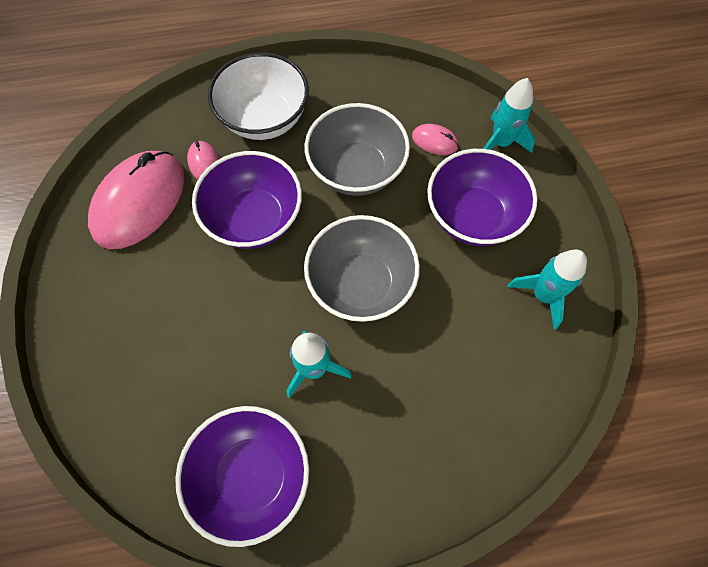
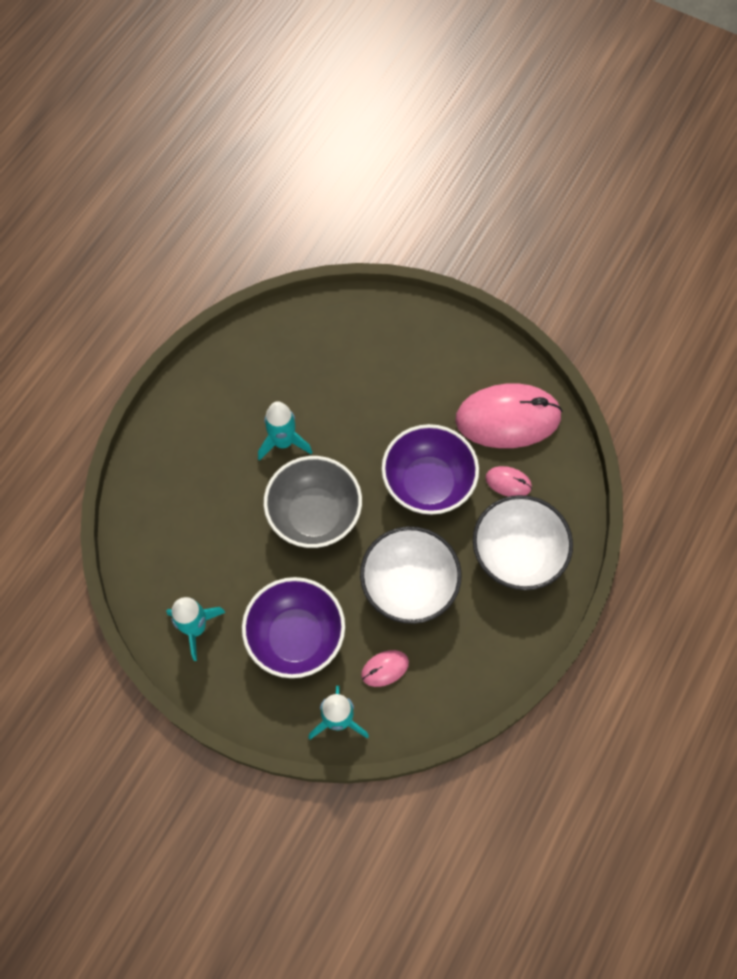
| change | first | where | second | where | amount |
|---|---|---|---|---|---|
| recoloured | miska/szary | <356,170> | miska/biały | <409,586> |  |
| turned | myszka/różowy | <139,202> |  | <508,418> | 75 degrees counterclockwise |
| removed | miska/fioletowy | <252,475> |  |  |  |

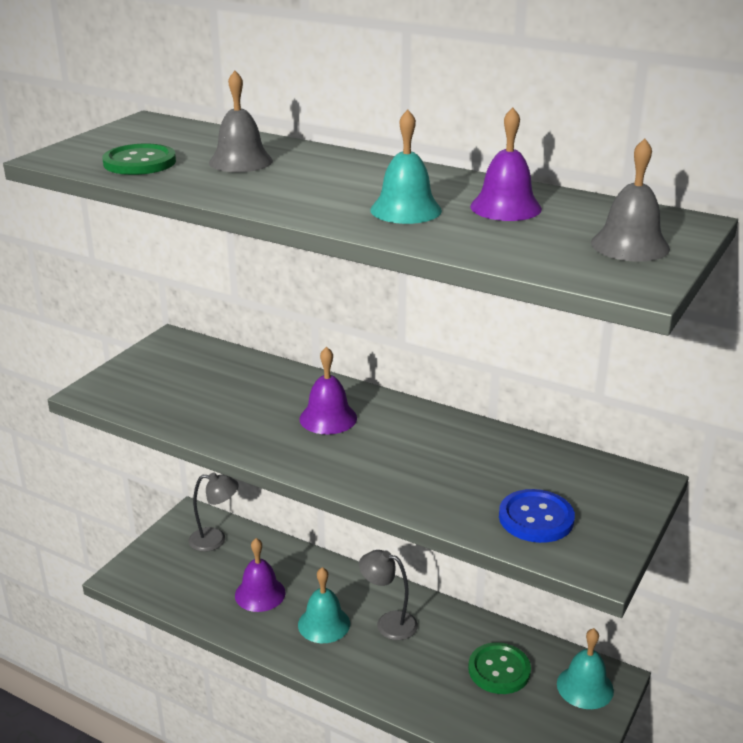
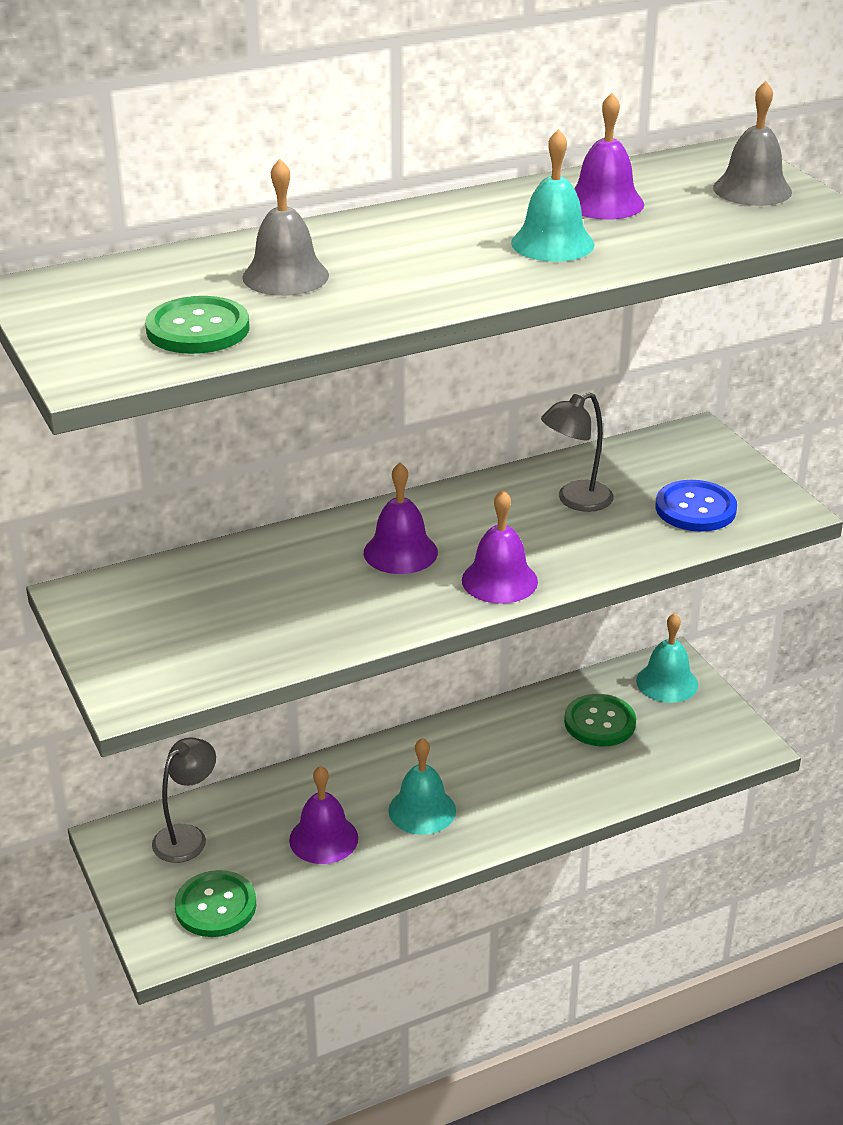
| change | first | where | second | where | amount |
|---|---|---|---|---|---|
| moved | lampka/szary | <388,623> |  | <575,500> |  |
| added |  |  | dzwonek/fioletowy | <499,580> |  |
| added |  |  | guzik/zielony | <215,906> |  |

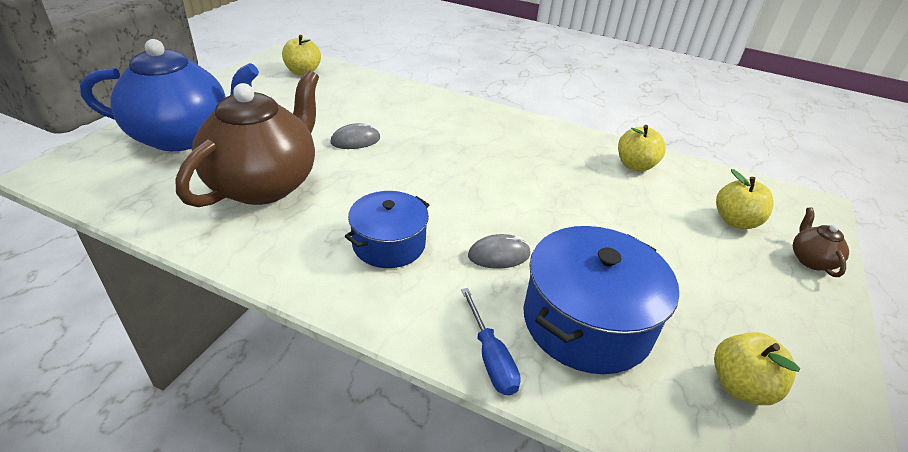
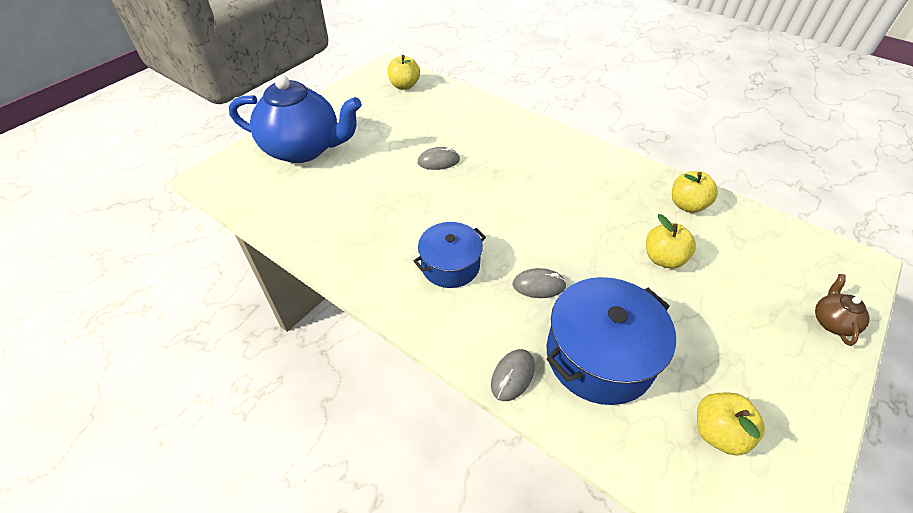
| change | first | where | second | where | amount |
|---|---|---|---|---|---|
| removed | imbryk/brązowy | <264,184> |  |  |  |
| moved | jabłko/żółty | <735,221> |  | <663,258> |  |
| replaced | śrubokręt/niebieski | <490,357> | myszka/szary | <512,376> |  |

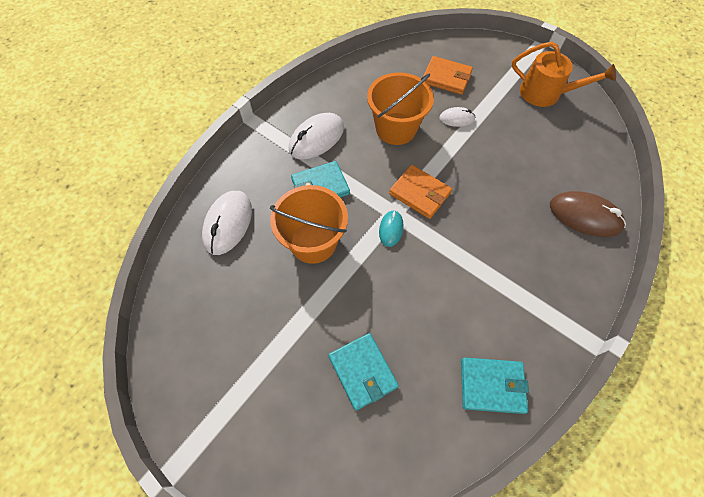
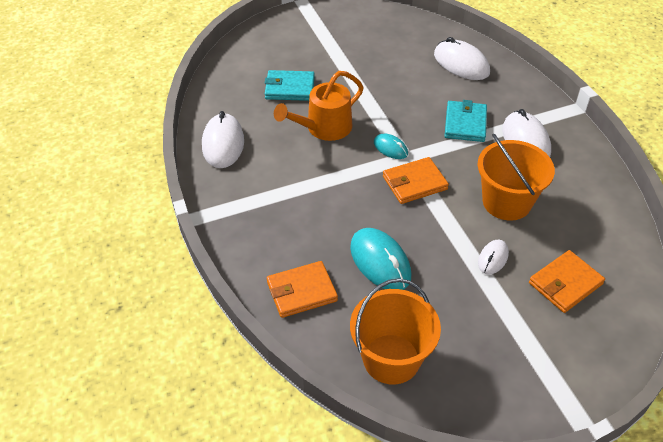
| change | first | where | second | where | amount |
|---|---|---|---|---|---|
| moved | konewka/pomarańczowy | <545,93> |  | <324,128> |  |
| moved | wiadro/pomarańczowy | <313,242> |  | <391,359> |  |
| replaced | myszka/brązowy | <584,216> | portfel/pomarańczowy | <301,291> |  |
| replaced | portfel/turkusowy | <492,386> | myszka/biały | <223,144> |  |
| added |  |  | myszka/turkusowy | <380,262> |  |

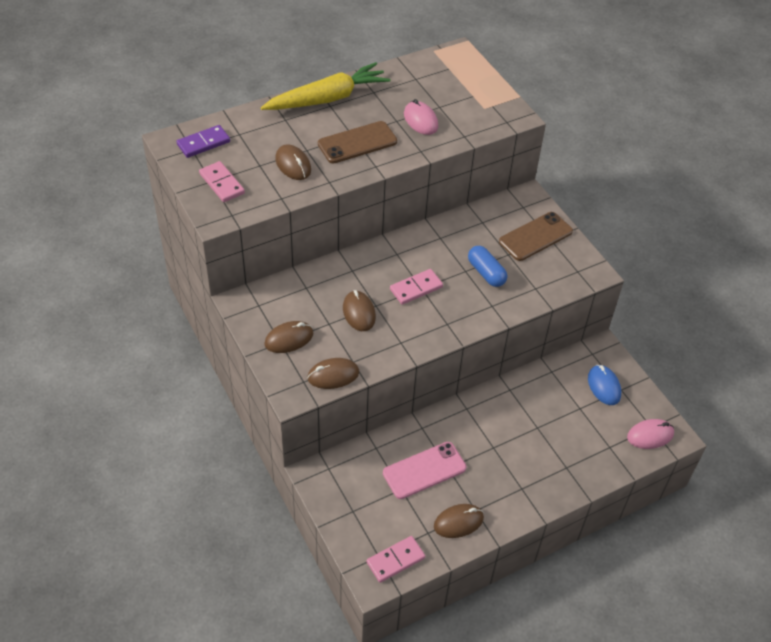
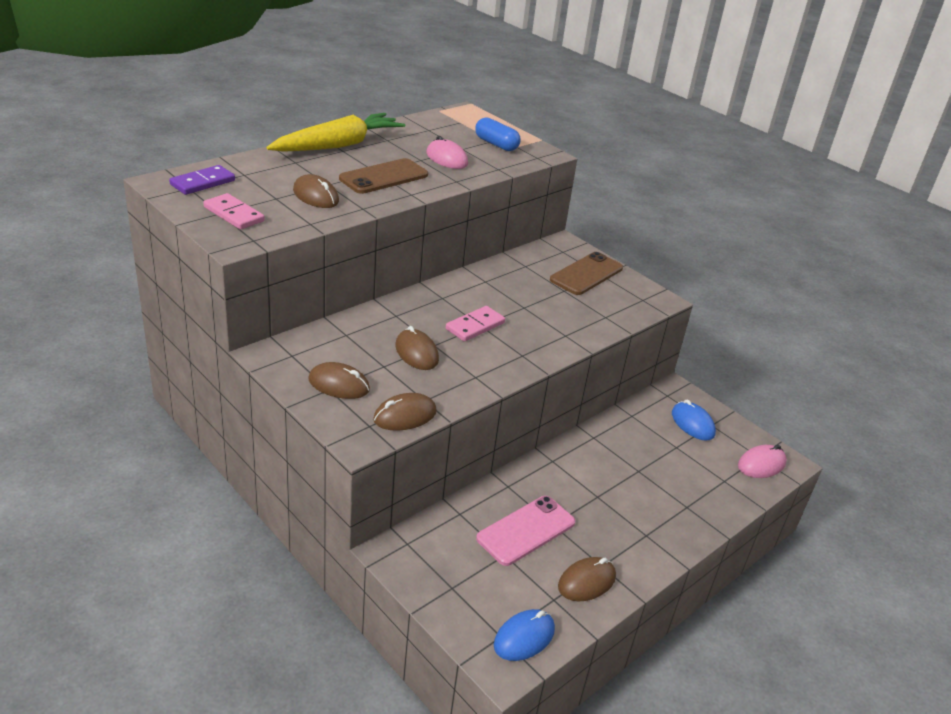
| change | first | where | second | where | amount |
|---|---|---|---|---|---|
| moved | kapsułka/niebieski | <486,273> |  | <496,144> |  |
| turned | myszka/brązowy | <289,339> |  | <339,385> | 60 degrees clockwise |
| replaced | kostka domina/różowy | <395,560> | myszka/niebieski | <524,637> |  |

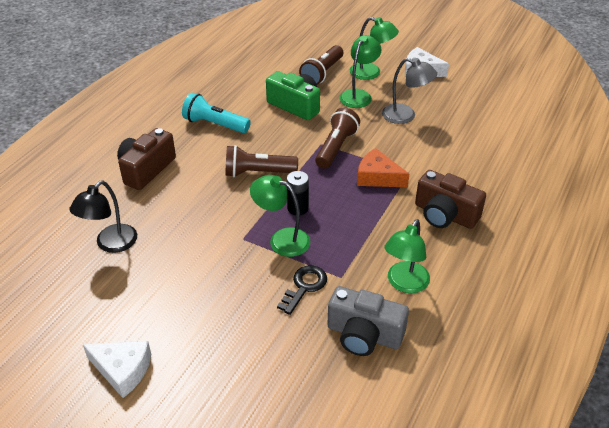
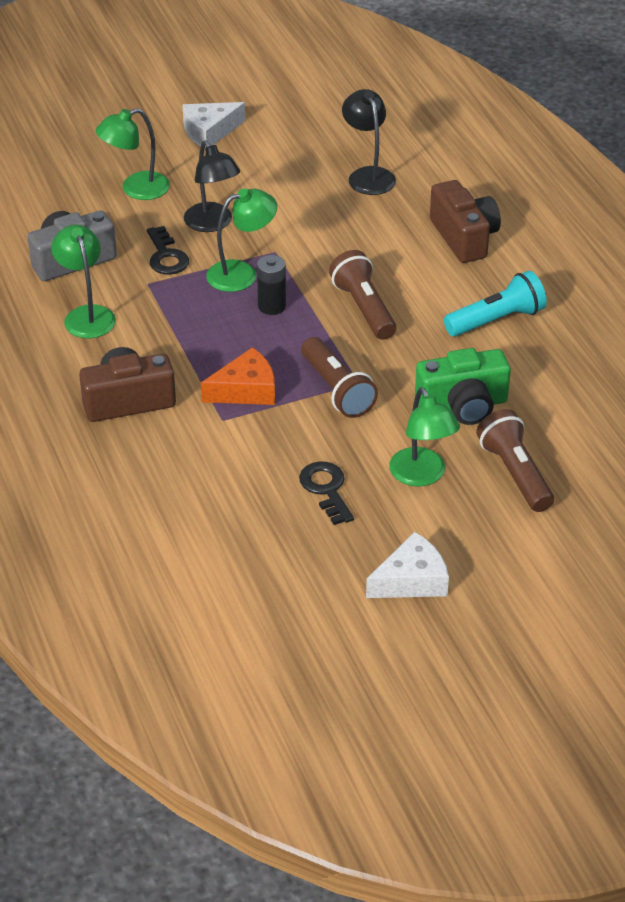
| change | first | where | second | where | amount |
|---|---|---|---|---|---|
| moved | lampka/zielony | <371,73> |  | <136,189> |  |
| replaced | lampka/szary | <405,116> | klucz/czarny | <326,489> |  |
| turned | latarka/brązowy | <258,173> |  | <364,308> | 60 degrees counterclockwise |
| added |  |  | lampka/czarny | <212,224> |  |

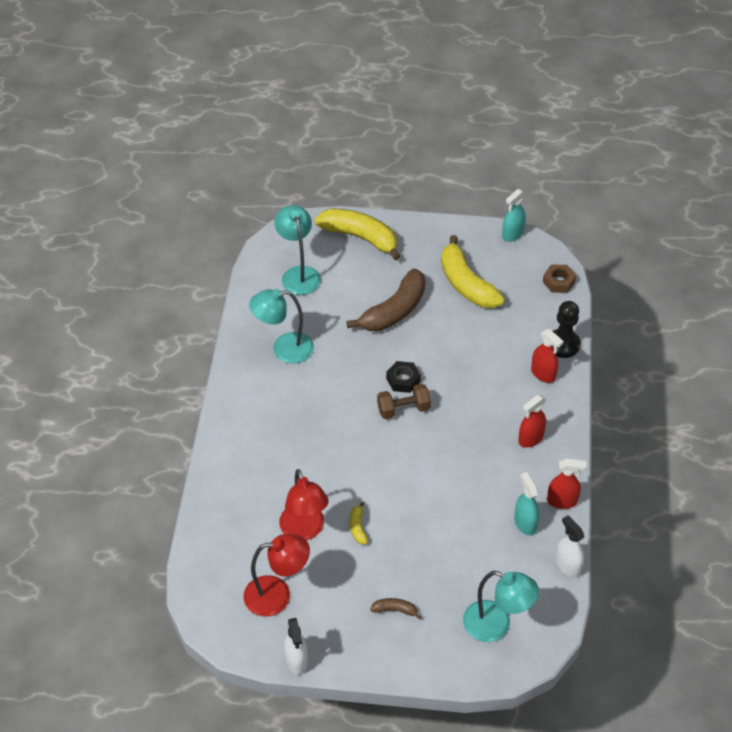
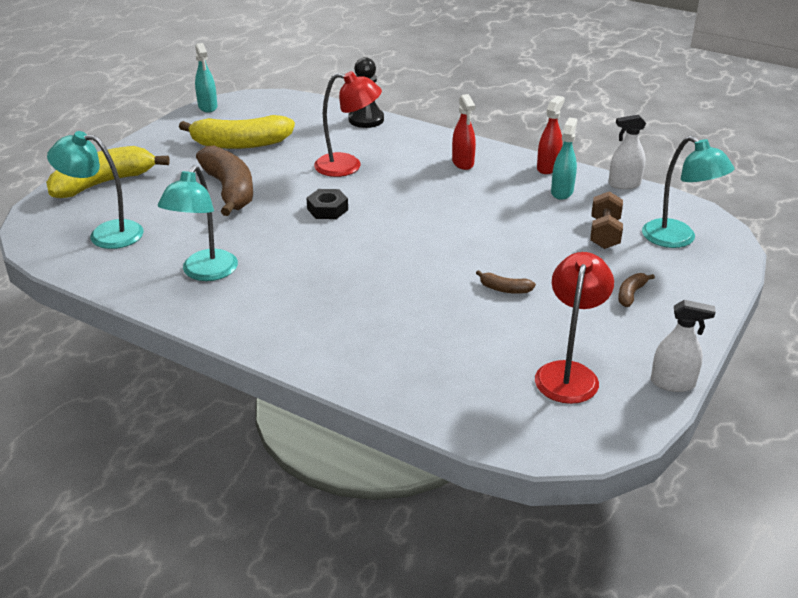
| change | first | where | second | where | amount |
|---|---|---|---|---|---|
| removed | nakrętka/brązowy | <558,282> |  |  |  |
| removed | spryskiwacz/czerwony | <543,374> |  |  |  |
| moved | hantel/brązowy | <403,409> |  | <604,234> |  |
| moved | lampka/czerwony | <304,530> |  | <348,166> |  |
| turned | spryskiwacz/turkusowy | <525,523> |  | <562,192> | 105 degrees clockwise |
| recoloured | banan/żółty | <358,527> | banan/brązowy | <504,289> |  |
| turned | lampka/turkusowy | <496,625> |  | <677,239> | 90 degrees clockwise |

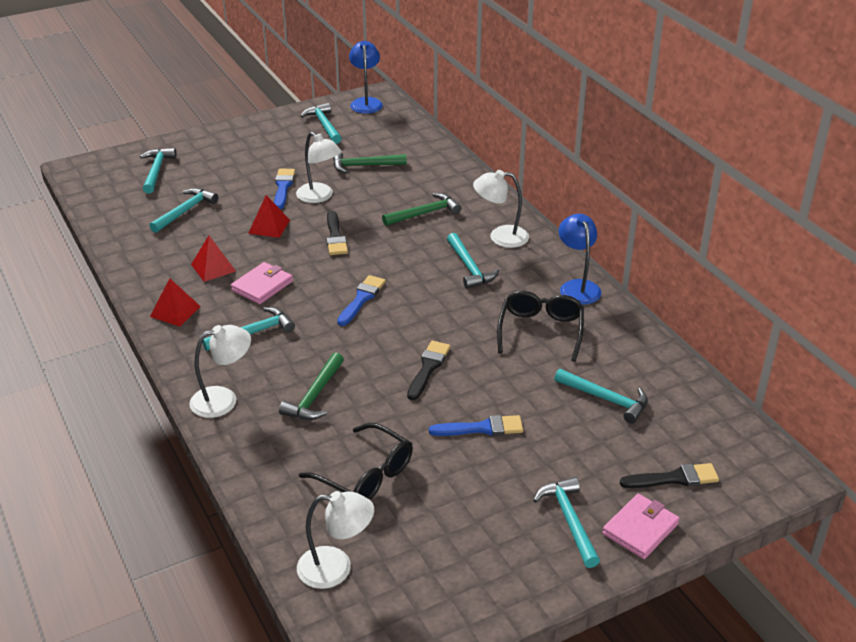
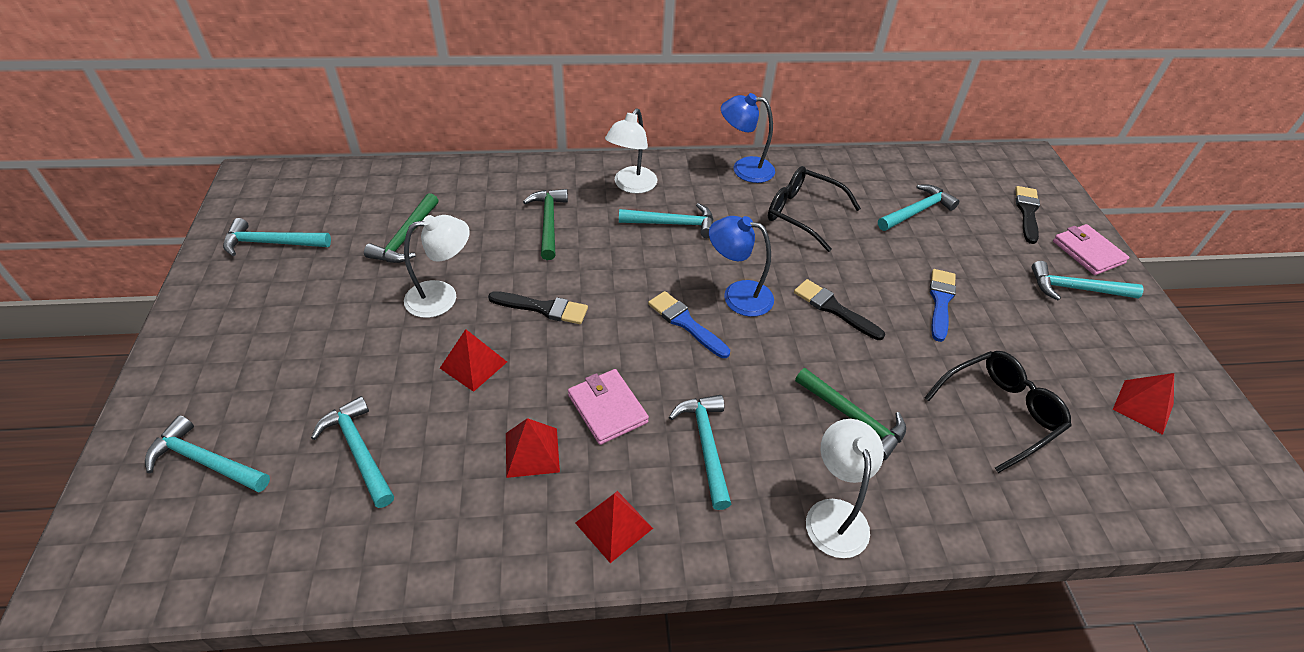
| change | first | where | second | where | amount |
|---|---|---|---|---|---|
| moved | lampka/niebieski | <366,102> |  | <737,295> |  |
| removed | pędzel/niebieski | <283,187> |  |  |  |
| removed | lampka/biały | <336,568> |  |  |  |
| added |  |  | piramida/czerwony | <1143,406> |  |

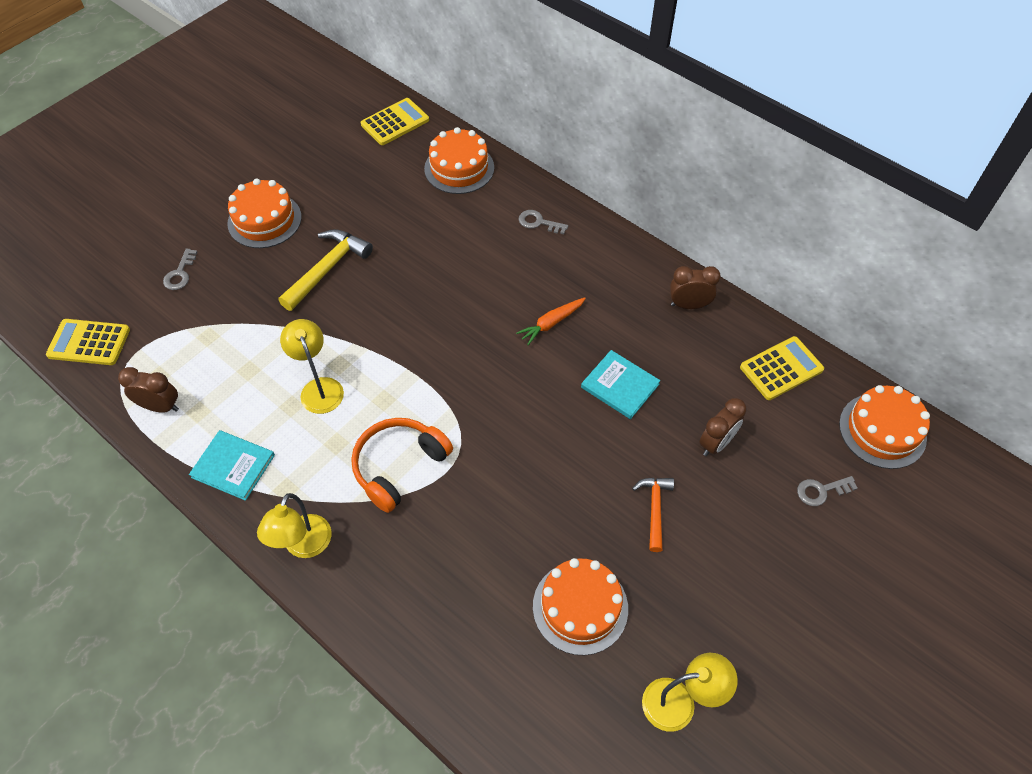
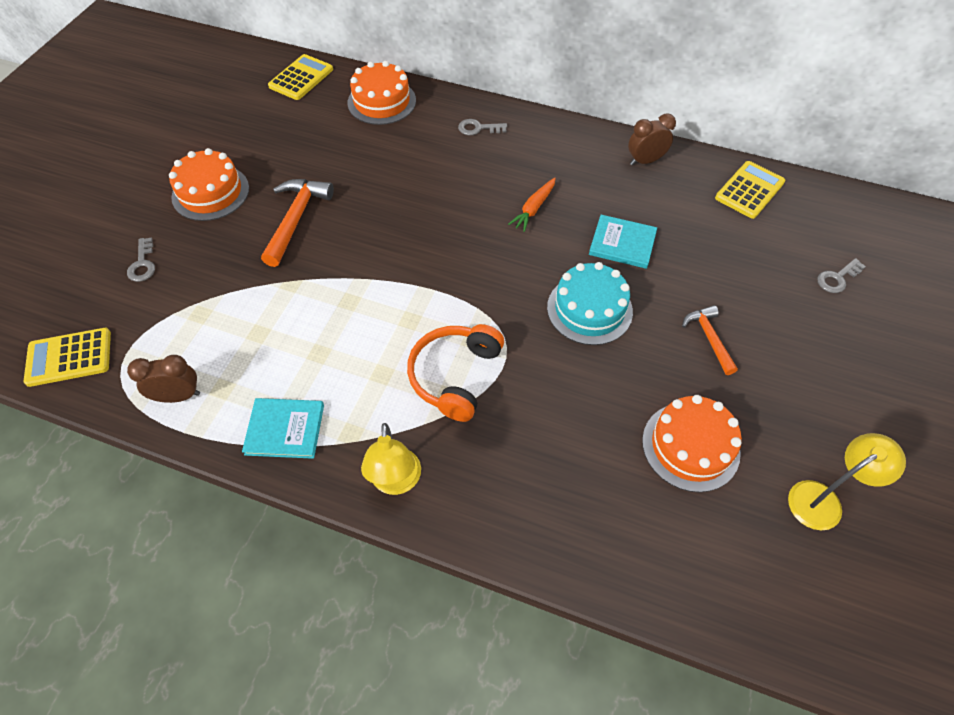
| change | first | where | second | where | amount |
|---|---|---|---|---|---|
| recoloured | młotek/żółty | <327,269> | młotek/pomarańczowy | <296,219> |  |
| removed | lampka/żółty | <319,388> |  |  |  |
| removed | tort/pomarańczowy | <882,430> |  |  |  |
| removed | budzik/brązowy | <716,443> |  |  |  |
| added |  |  | tort/turkusowy | <589,309> |  |

